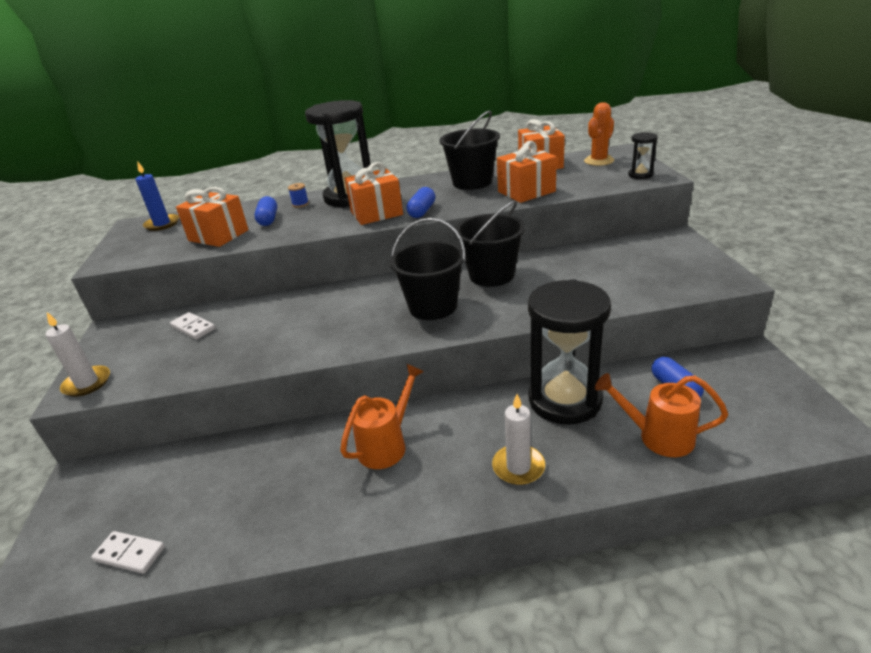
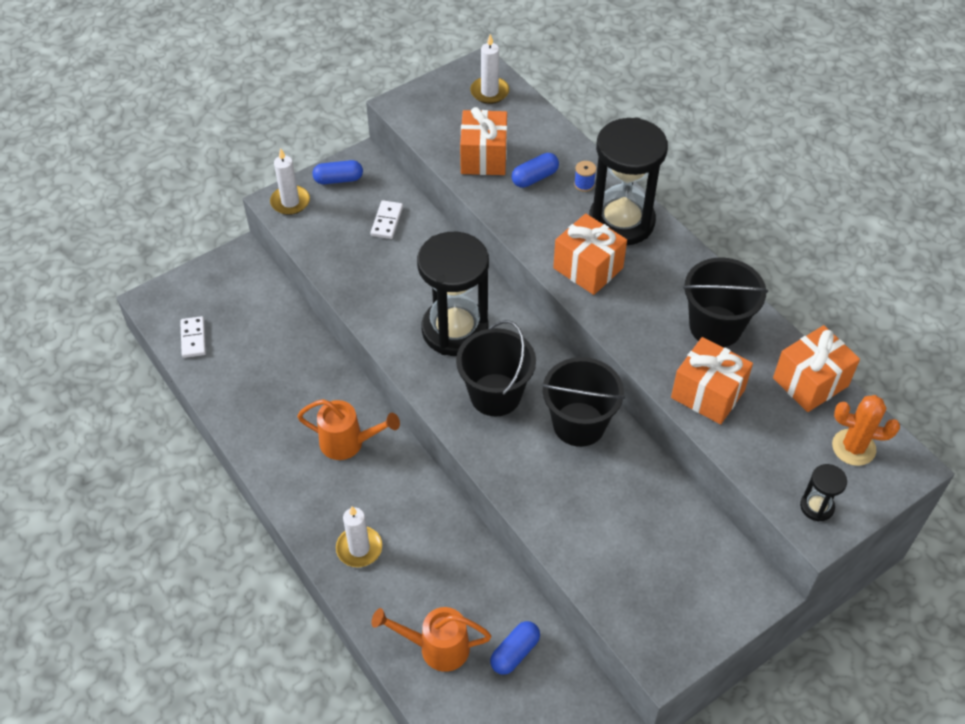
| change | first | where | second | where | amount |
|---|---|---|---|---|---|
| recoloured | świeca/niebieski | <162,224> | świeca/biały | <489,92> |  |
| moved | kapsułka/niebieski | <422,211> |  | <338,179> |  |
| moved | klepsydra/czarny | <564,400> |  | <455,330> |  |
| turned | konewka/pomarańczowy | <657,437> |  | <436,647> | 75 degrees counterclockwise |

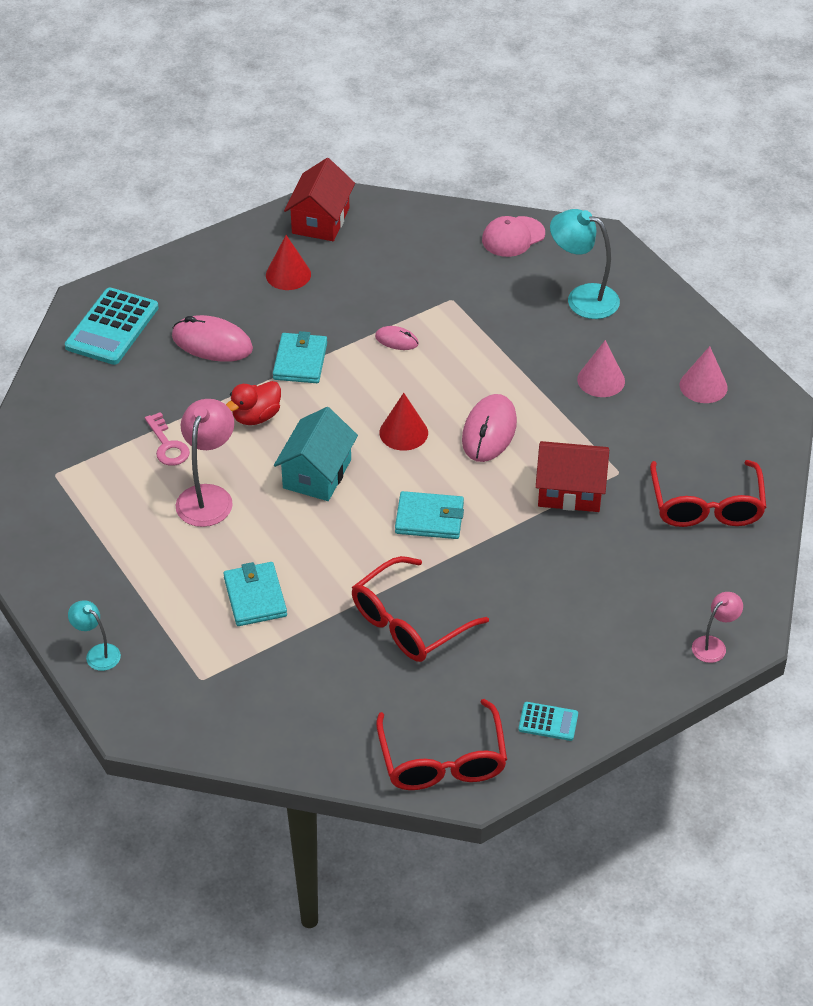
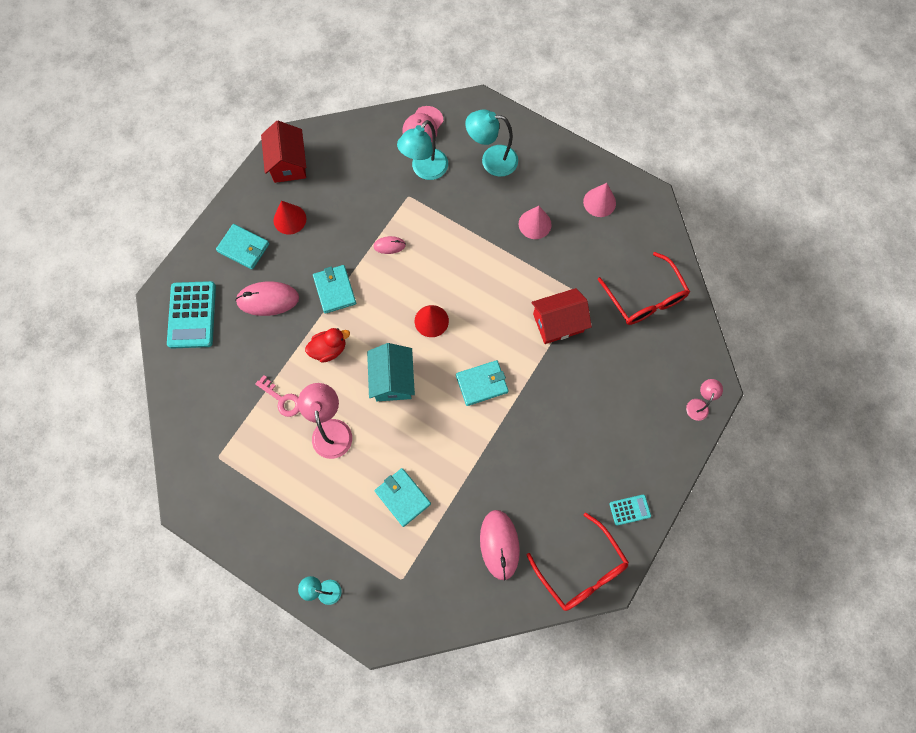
| change | first | where | second | where | amount |
|---|---|---|---|---|---|
| turned | kaczka/czerwony | <256,416> |  | <329,349> | 135 degrees counterclockwise |
| moved | myszka/różowy | <489,431> |  | <499,544> |  |
| removed | okulary/czerwony | <409,622> |  |  |  |
| added |  |  | lampka/turkusowy | <425,170> |  |
| added |  |  | portfel/turkusowy | <243,248> |  |

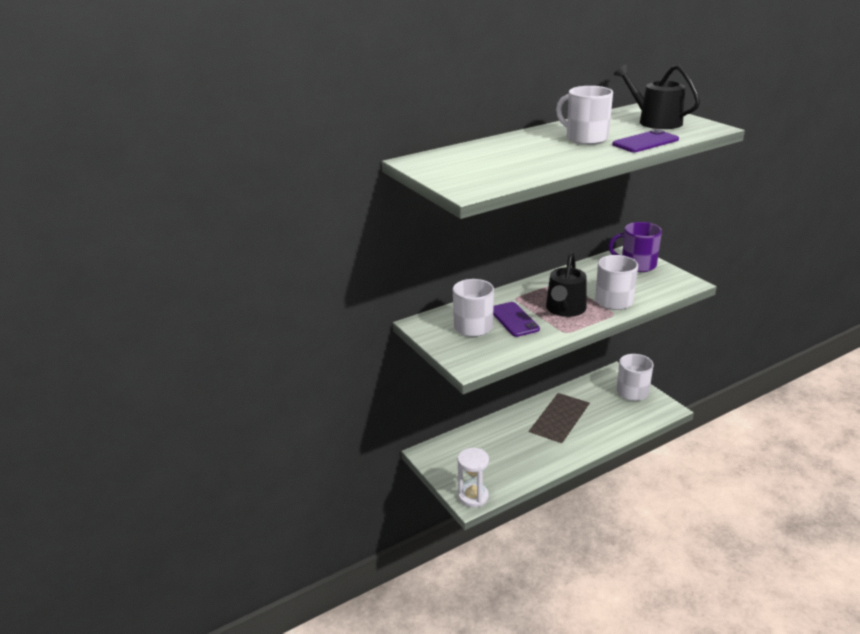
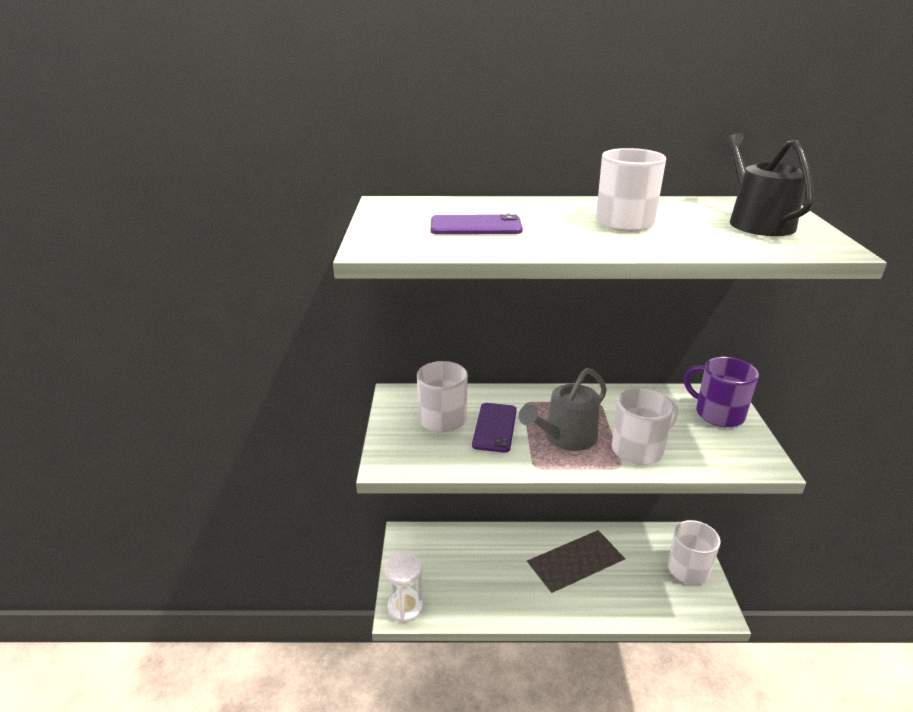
| change | first | where | second | where | amount |
|---|---|---|---|---|---|
| moved | telefon/fioletowy | <645,142> |  | <475,226> |  |
| recoloured | konewka/czarny | <565,309> | konewka/szary | <566,437> |  |

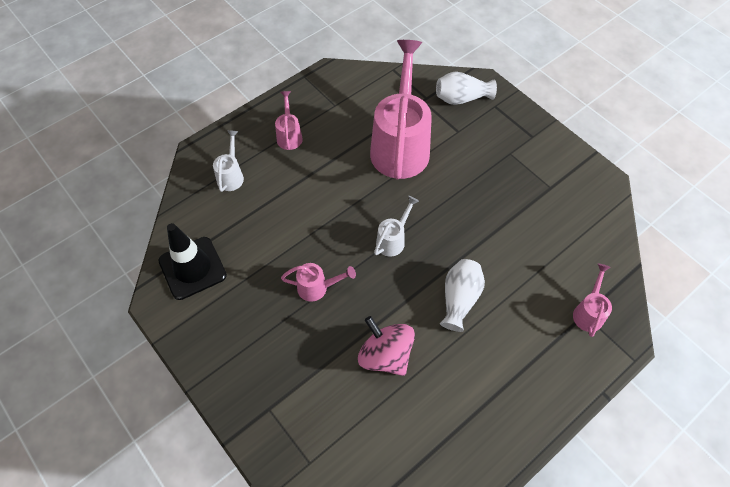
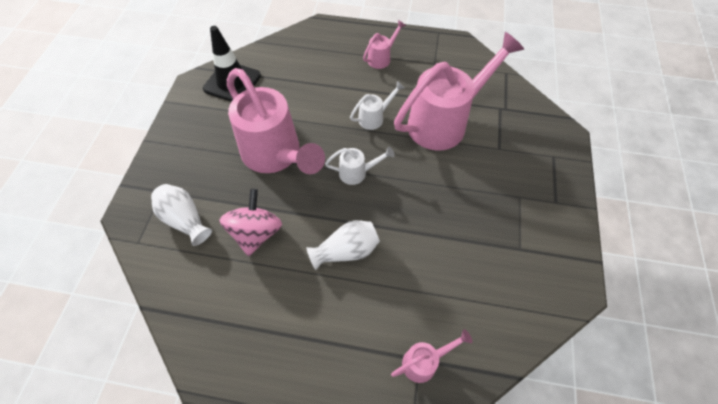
| change | first | where | second | where | amount |
|---|---|---|---|---|---|
| moved | wazon/biały | <461,98> |  | <185,220> |  |
| moved | konewka/biały | <231,175> |  | <374,118> |  |
| resized | konewka/różowy | <317,288> |  | <276,155> | x2.28 |

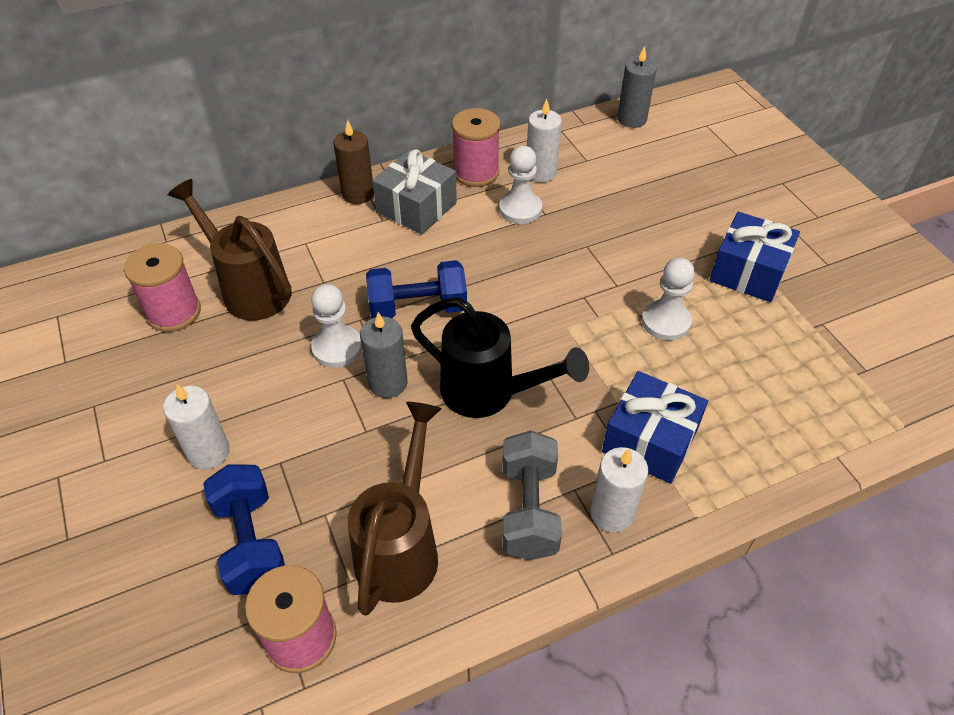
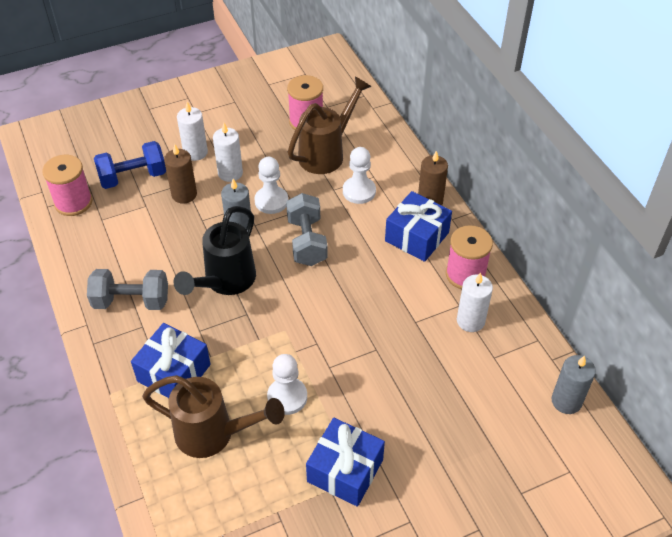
| change | first | where | second | where | amount |
|---|---|---|---|---|---|
| moved | pionek/biały | <520,209> |  | <359,191> |  |
| recoloured | prezent/szary | <416,207> | prezent/niebieski | <417,237> |  |
| recoloured | hantel/niebieski | <418,308> | hantel/szary | <307,241> |  |
| moved | konewka/brązowy | <401,546> |  | <214,434> |  |
| moved | świeca/biały | <612,513> |  | <230,173> |  |
| added |  |  | świeca/brązowy | <184,194> |  |

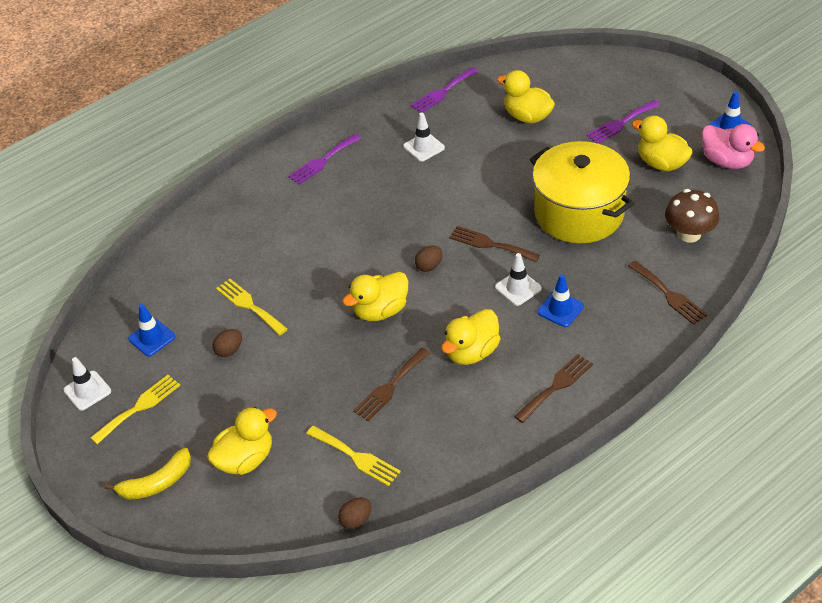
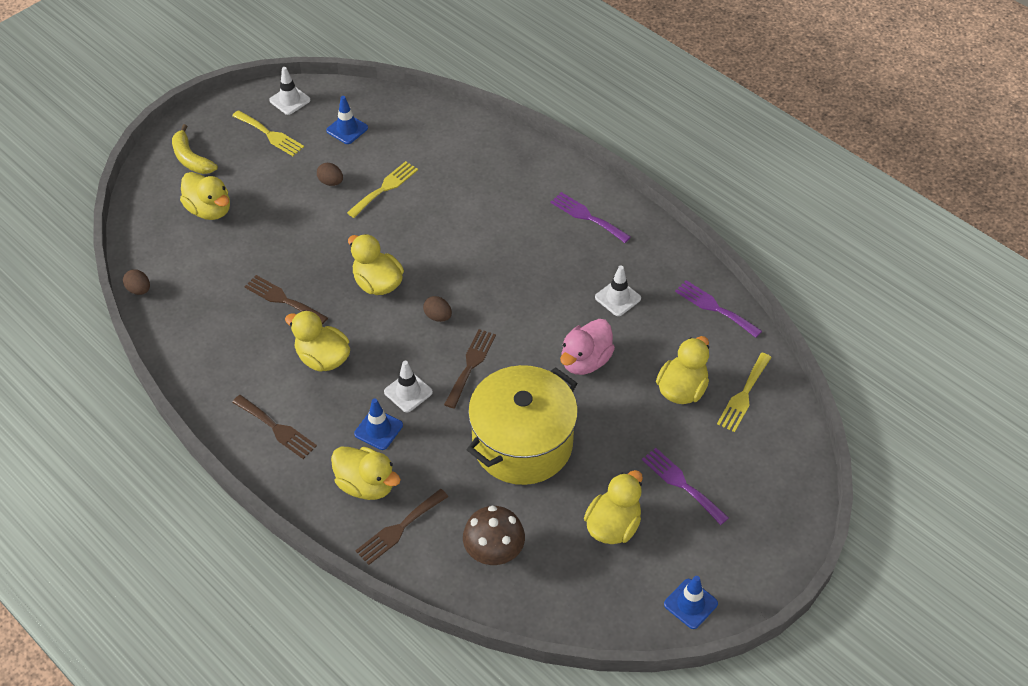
| change | first | where | second | where | amount |
|---|---|---|---|---|---|
| moved | kaczka/różowy | <726,161> |  | <585,361> |  |
| moved | widelec/żółty | <356,457> |  | <743,395> |  |
| added |  |  | kaczka/żółty | <366,485> |  |

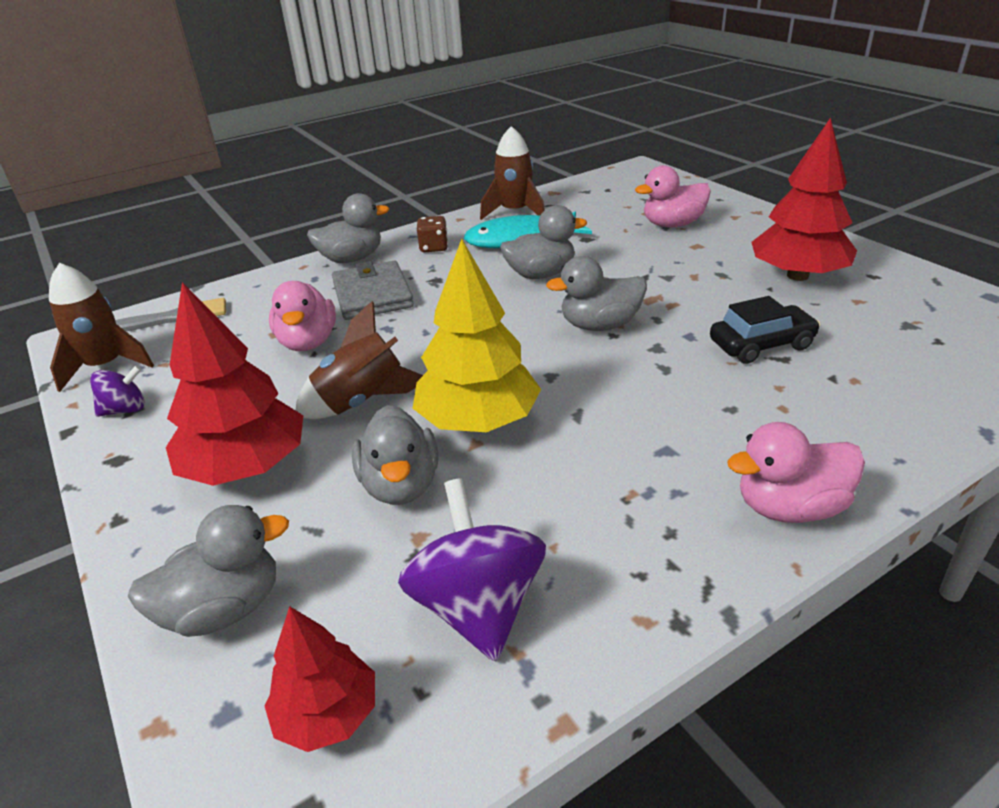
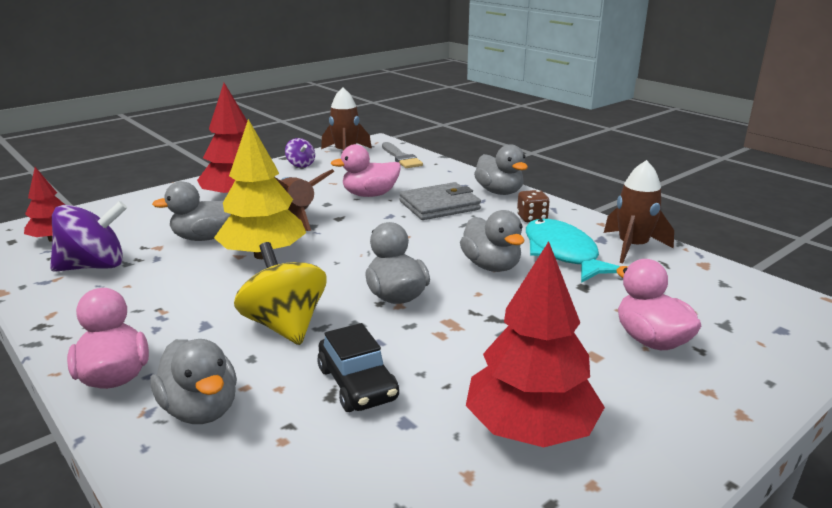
| change | first | where | second | where | amount |
|---|---|---|---|---|---|
| moved | kaczka/szary | <224,608> |  | <200,409> |  |
| added |  |  | bączek/żółty | <285,325> |  |

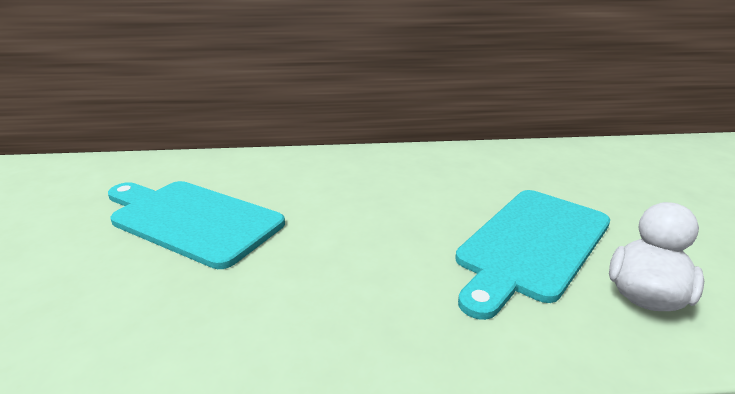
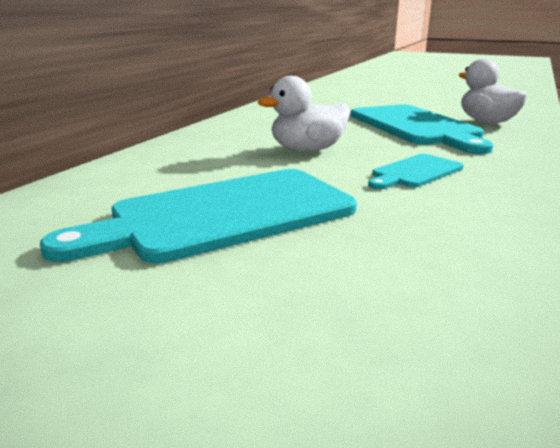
| change | first | where | second | where | amount |
|---|---|---|---|---|---|
| added |  |  | kaczka/biały | <307,150> |  |
| added |  |  | deska do krojenia/turkusowy | <415,172> |  |

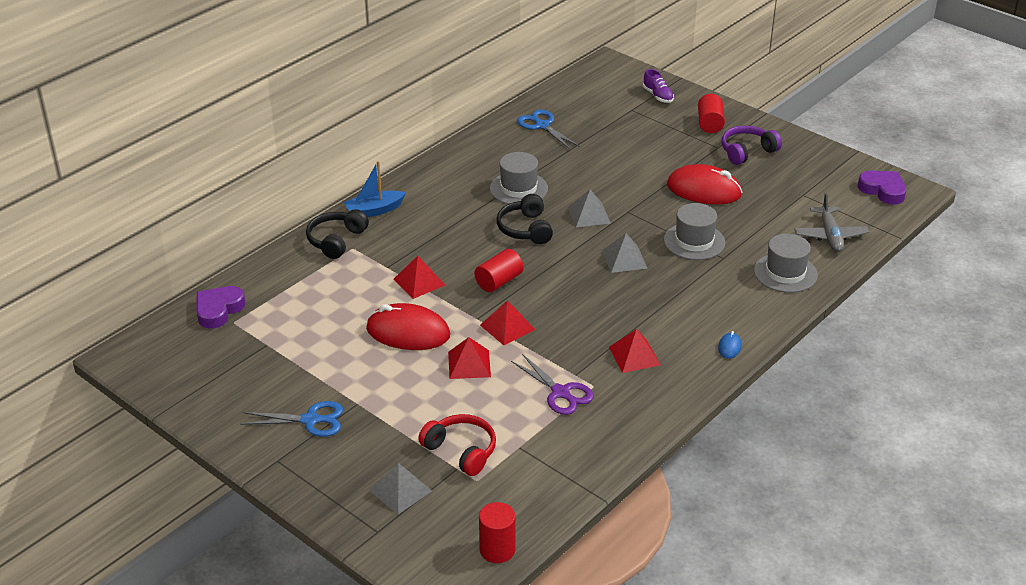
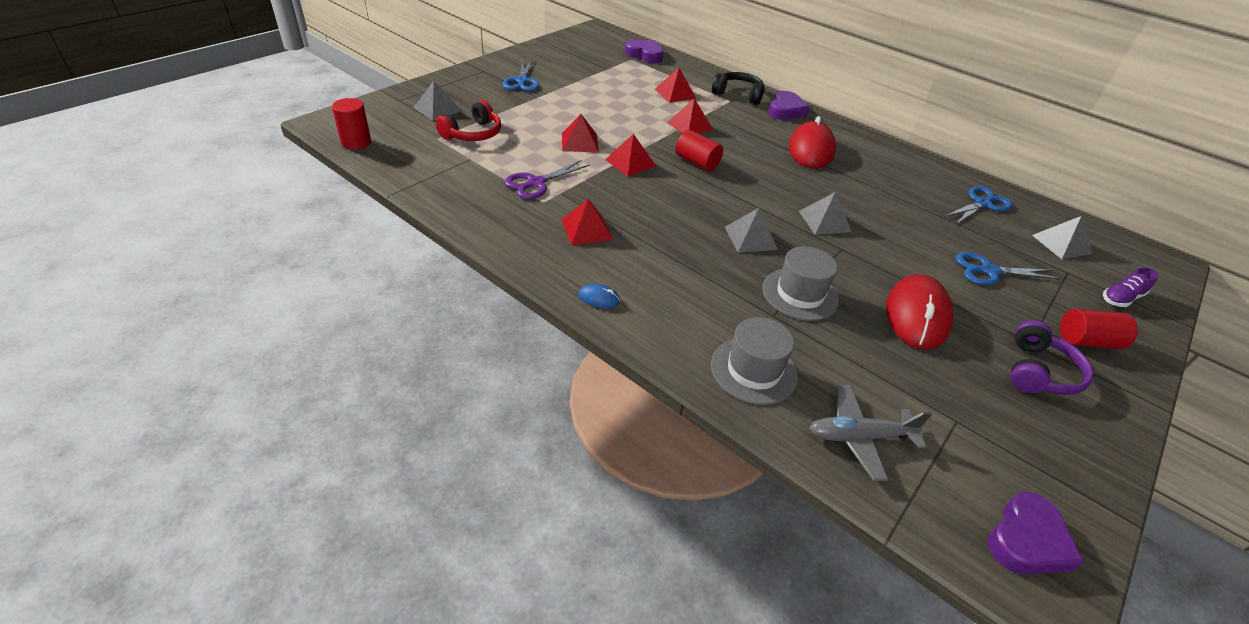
| change | first | where | second | where | amount |
|---|---|---|---|---|---|
| turned | słuchawki/fioletowy | <747,152> |  | <1038,372> | 60 degrees clockwise |
| removed | kapelusz/szary | <518,188> |  |  |  |
| replaced | łódka/niebieski | <374,210> | serce/fioletowy | <786,111> |  |
| removed | słuchawki/czarny | <525,229> |  |  |  |
| moved | myszka/czerwony | <408,332> |  | <811,150> |  |
| added |  |  | piramida/czerwony | <675,93> |  |
| added |  |  | piramida/szary | <1061,244> |  |
| added |  |  | nożyczki/niebieski | <989,271> |  |

